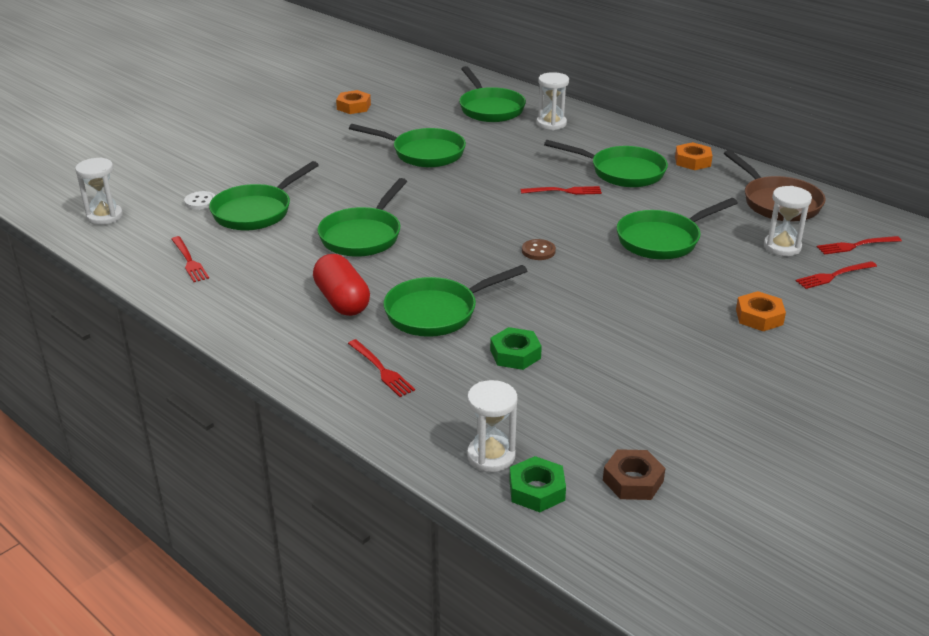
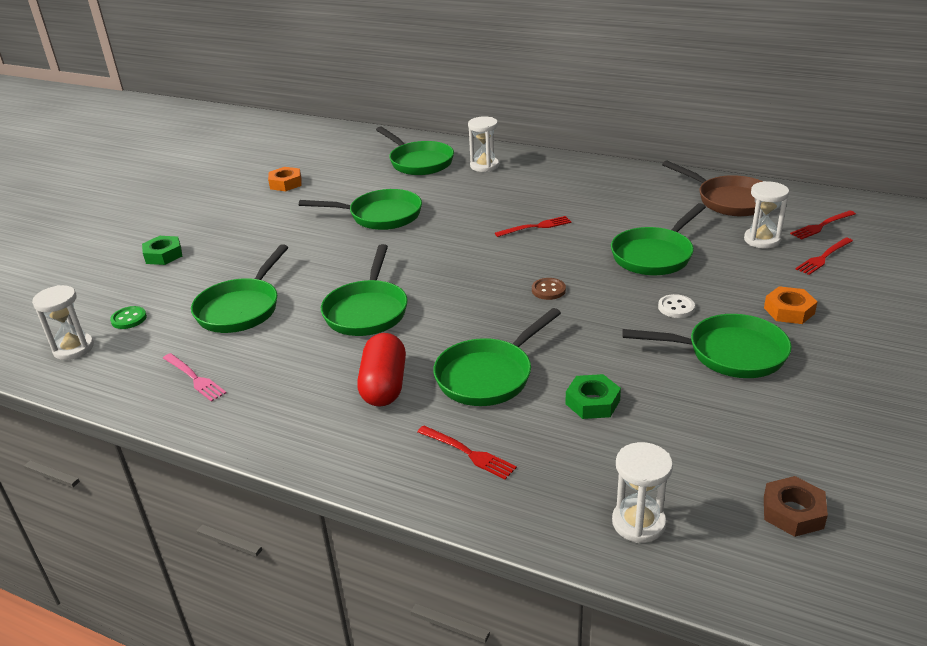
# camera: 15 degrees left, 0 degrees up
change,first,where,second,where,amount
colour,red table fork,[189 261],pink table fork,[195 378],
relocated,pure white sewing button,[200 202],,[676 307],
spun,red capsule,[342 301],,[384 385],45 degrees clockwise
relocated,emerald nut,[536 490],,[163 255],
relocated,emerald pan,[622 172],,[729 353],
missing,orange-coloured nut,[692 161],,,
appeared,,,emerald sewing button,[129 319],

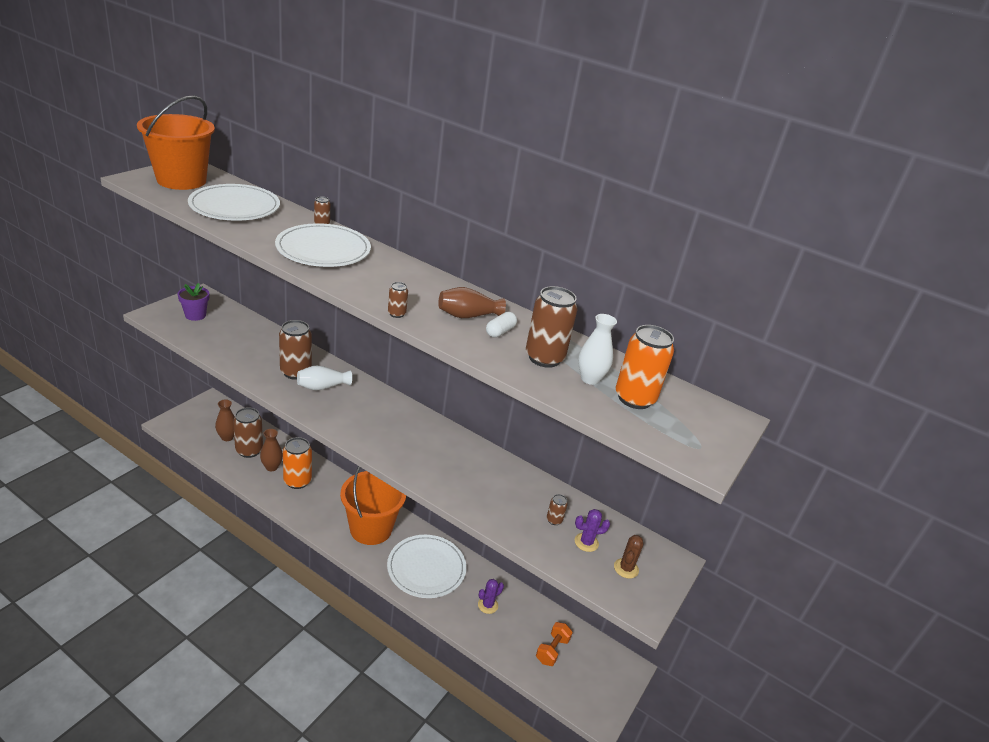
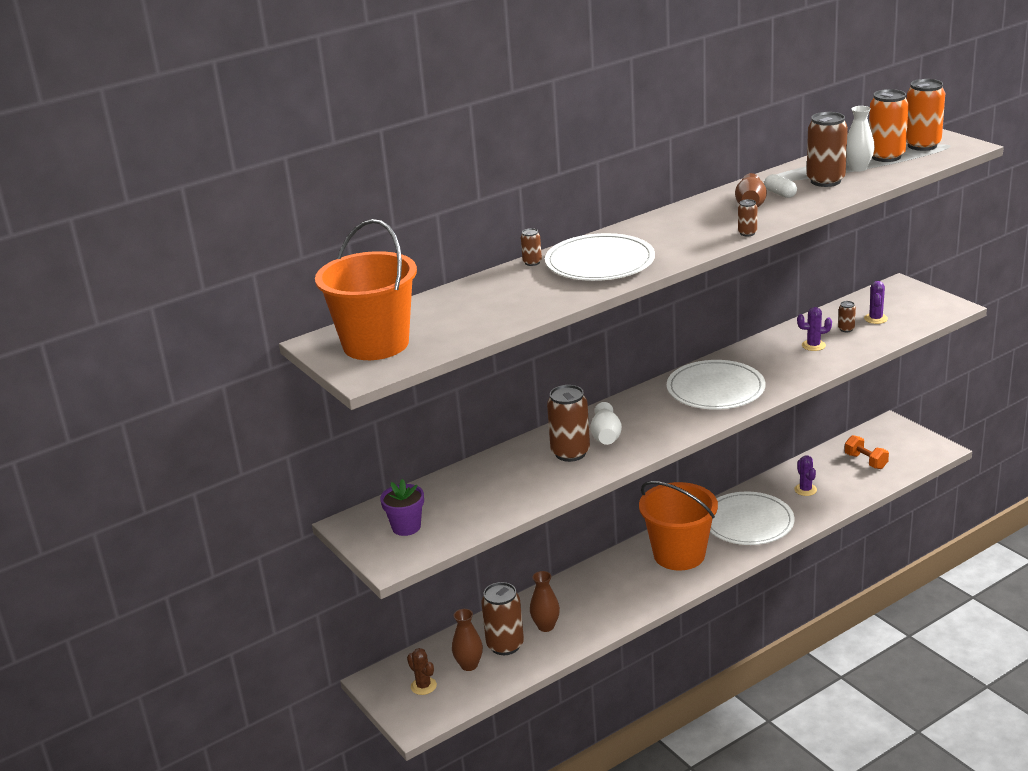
# camera: 60 degrees left, 5 degrees down
change,first,where,second,where,amount
relocated,pure white plate,[235 206],,[715 389],
relocated,orange-coloured can,[297 481],,[922 145],
relocated,brown prickly plant,[626 568],,[423 686],
appeared,,,violet prickly plant,[813 345],

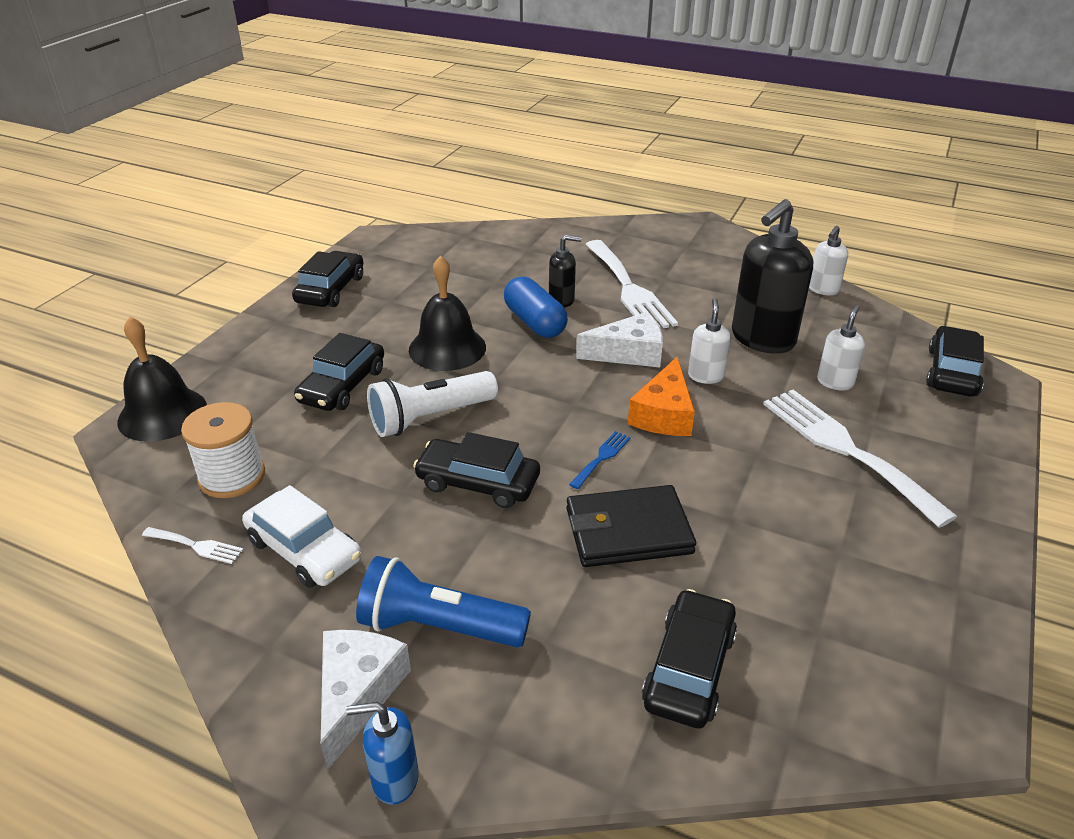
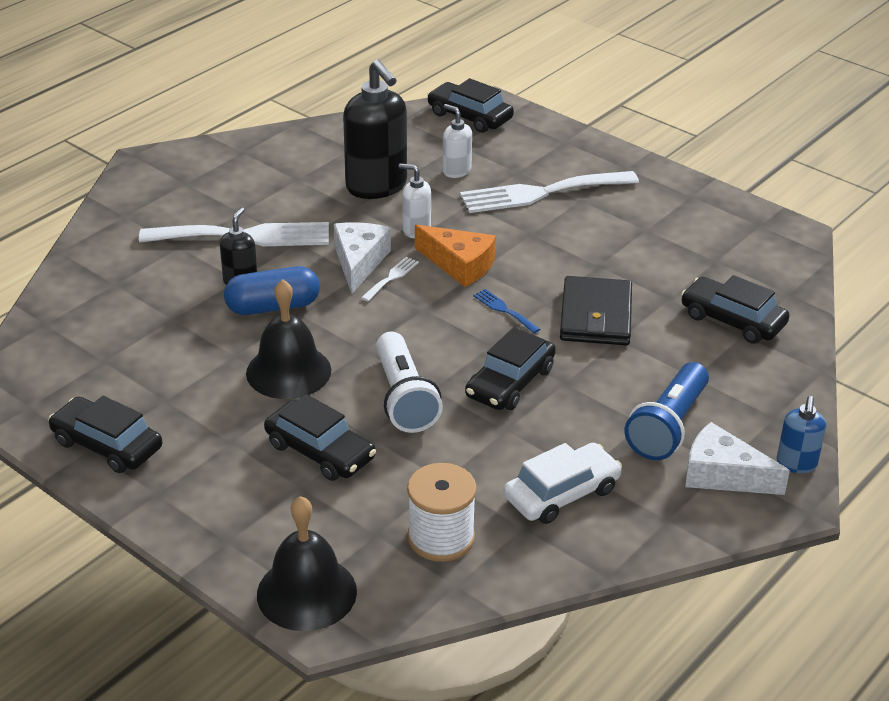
# camera: 75 degrees left, 0 degrees up
change,first,where,second,where,amount
relocated,pure white table fork,[196 546],,[391 278],
missing,pure white soap dispenser,[823 289],,,

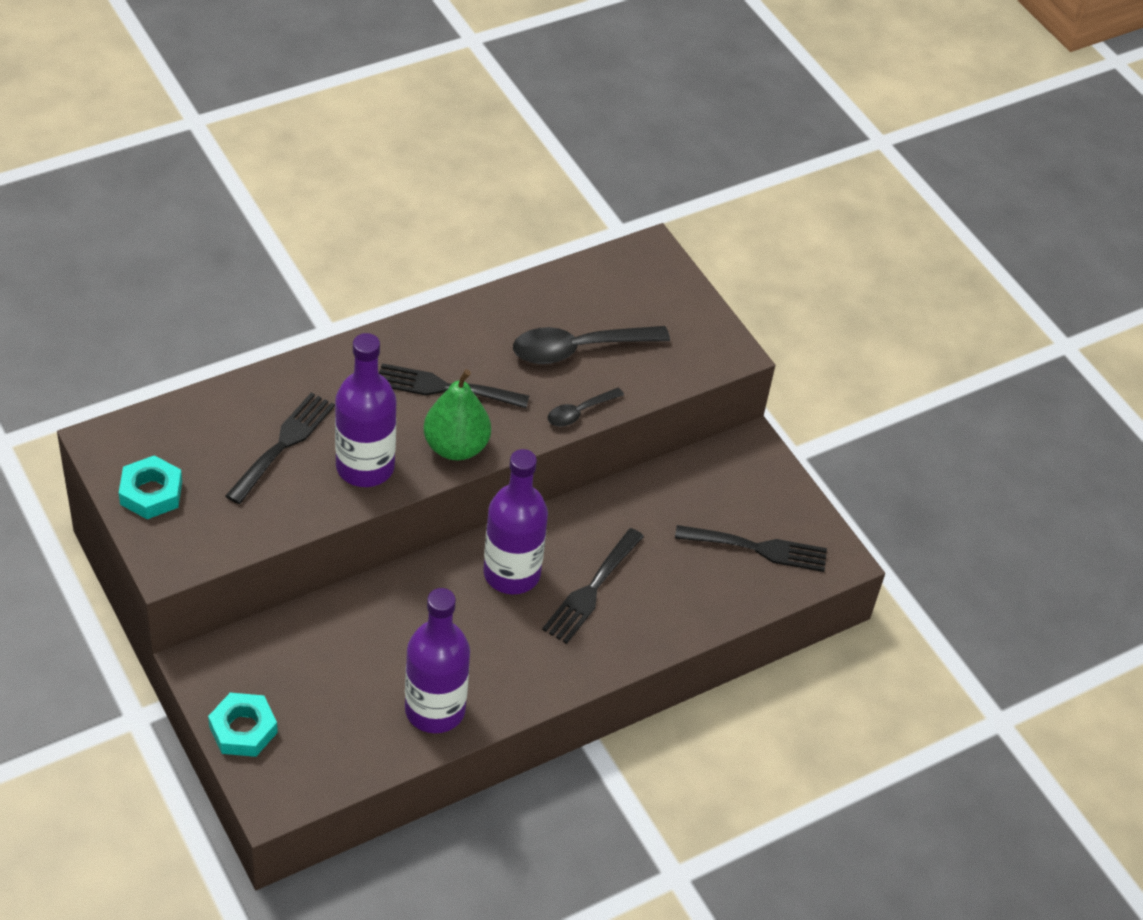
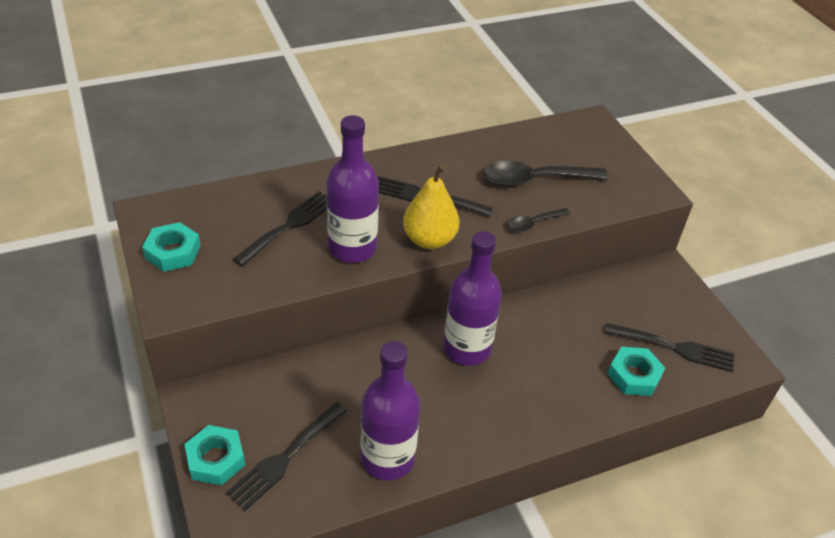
# camera: 10 degrees right, 5 degrees down
change,first,where,second,where,amount
colour,emerald toy pear,[456 447],golden toy pear,[429 240],
relocated,ebony table fork,[591 590],,[285 458],
appeared,,,turquoise nut,[634 375],

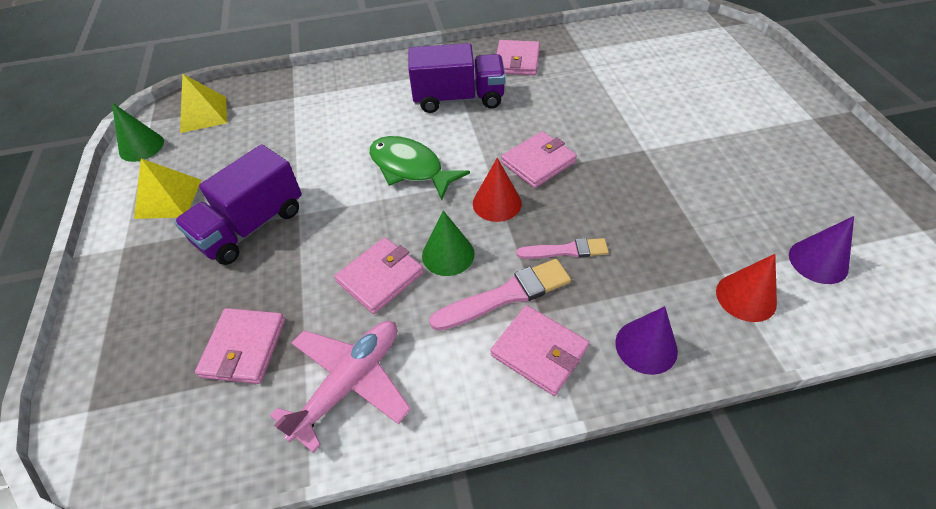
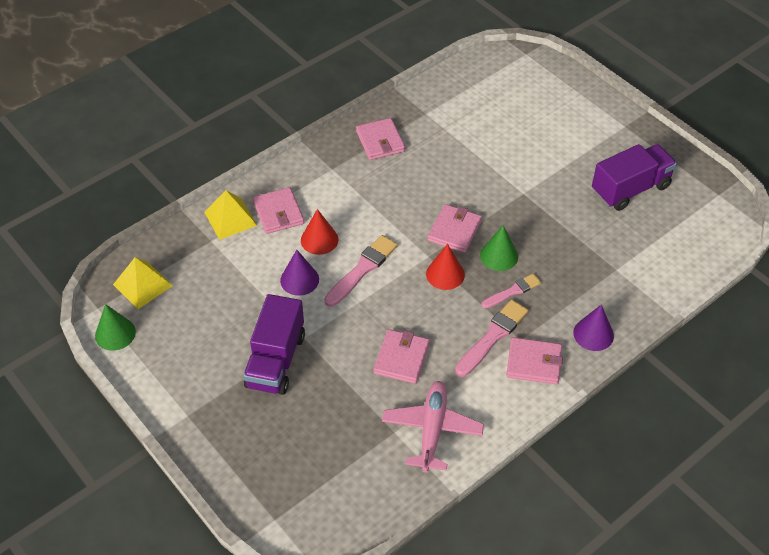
# camera: 30 degrees left, 0 degrees up
change,first,where,second,where,amount
relocated,golden solid pyramid,[168 198],,[230 218],
relocated,pink wallet,[244 348],,[278 213],
exchanged,emerald fish,[410 168],pink paintbrush,[362 270],
relocated,violet toy truck,[458 99],,[630 189],
relocated,emerald cone,[448 254],,[499 256],
relocated,red cone,[746 297],,[319 240],
relocated,violet cone,[818 261],,[299 280],

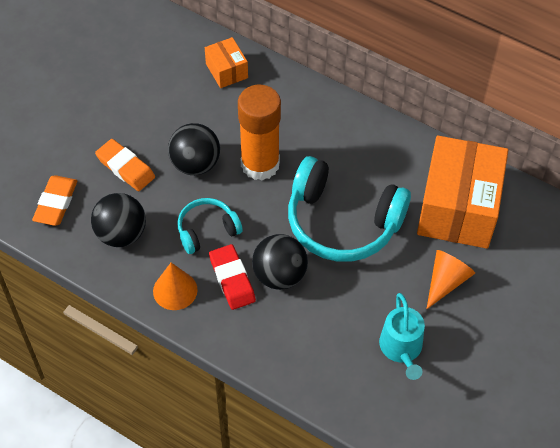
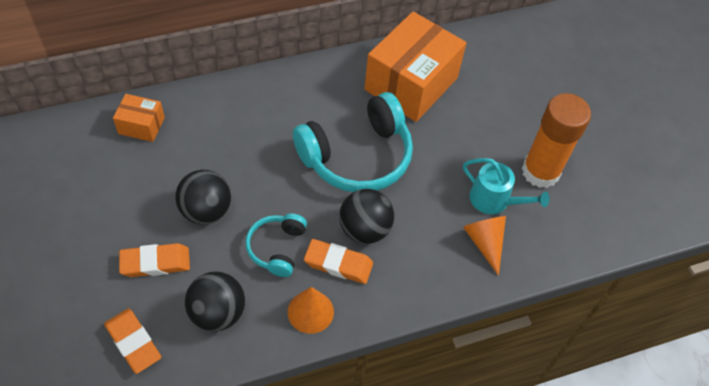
# camera: 55 degrees left, 0 degrees up
change,first,where,second,where,amount
colour,red pencil eraser,[232 279],orange-coloured pencil eraser,[338 263],
relocated,orange-coloured stick of glue,[260 164],,[540 172],
spun,orange-coloured package,[458 208],,[411 83],75 degrees clockwise
relocated,orange-coloured cone,[446 281],,[485 243],

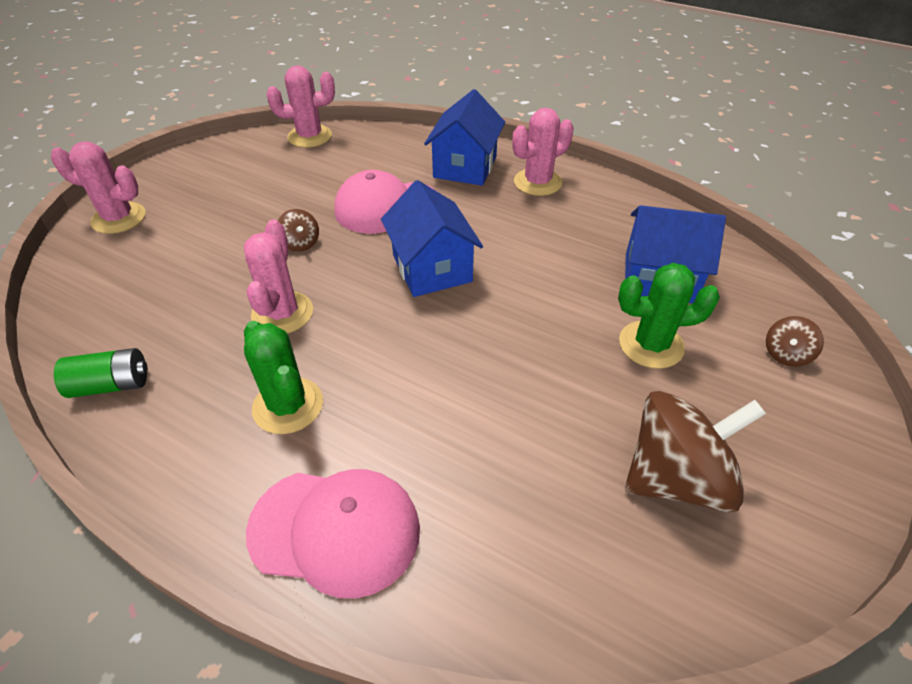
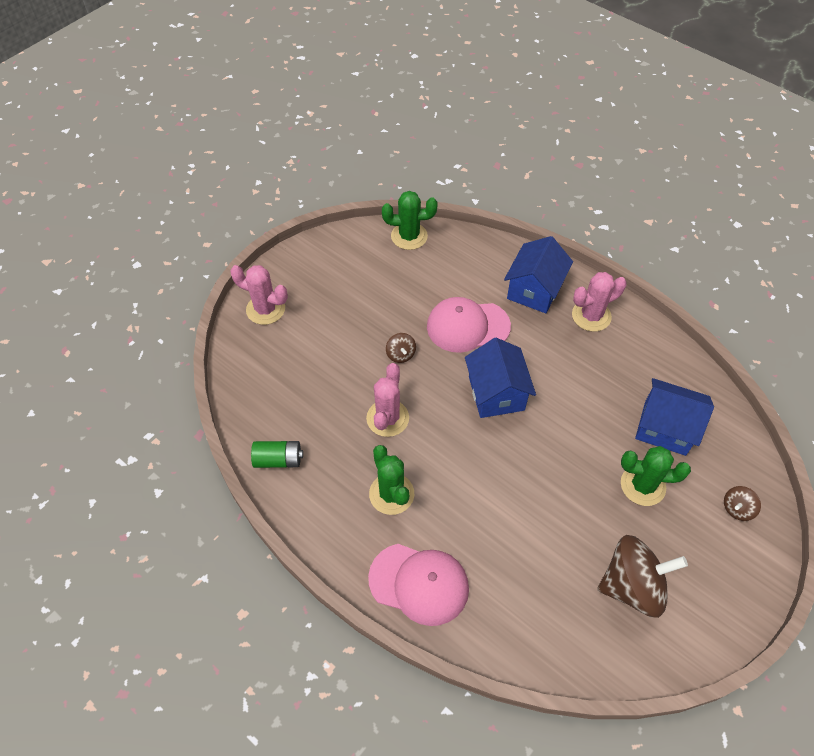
# camera: 10 degrees right, 10 degrees up
change,first,where,second,where,amount
colour,pink prickly plant,[309 136],emerald prickly plant,[409 236],

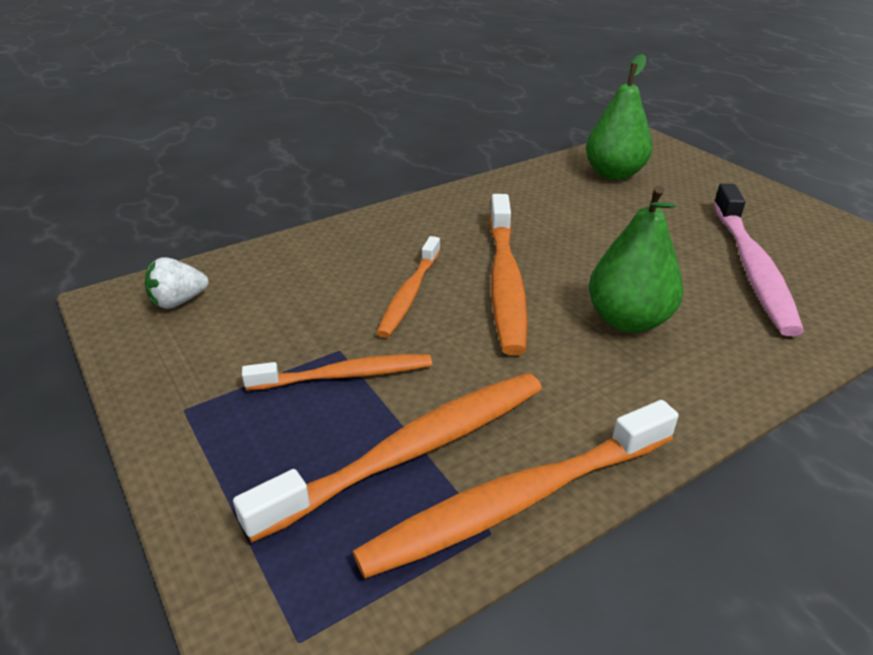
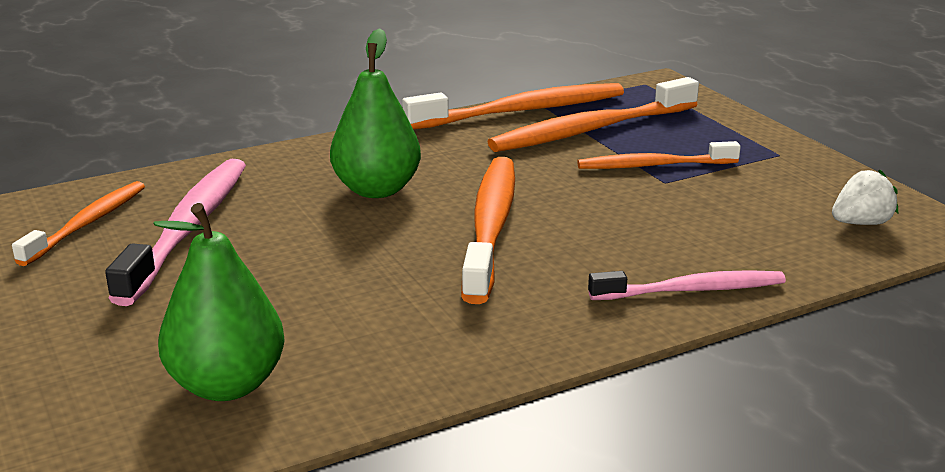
# camera: 175 degrees left, 10 degrees down
change,first,where,second,where,amount
relocated,orange-coloured toothbrush,[409 294],,[87 223],
appeared,,,pink toothbrush,[692 290],

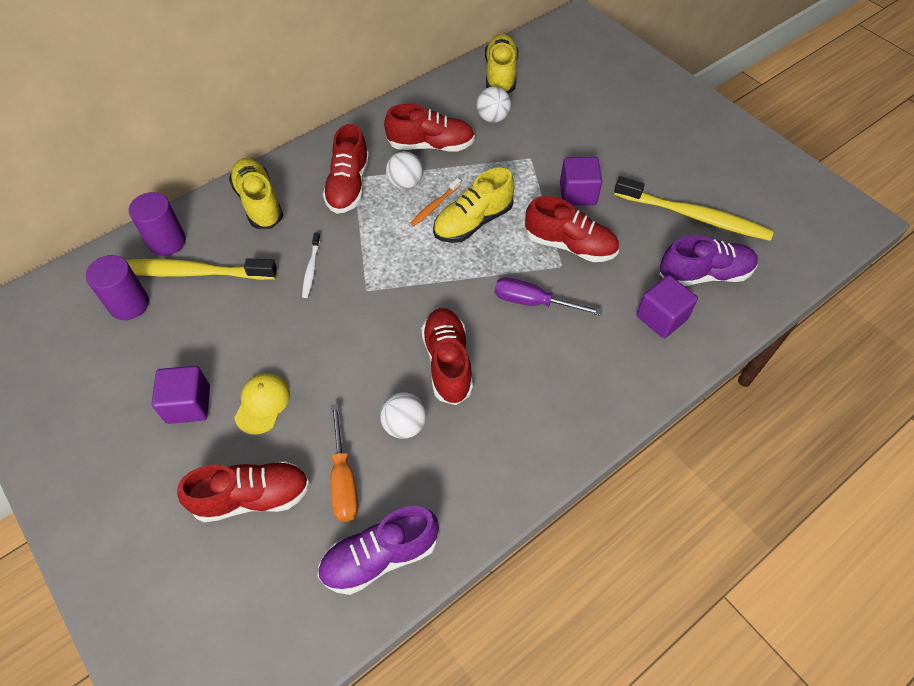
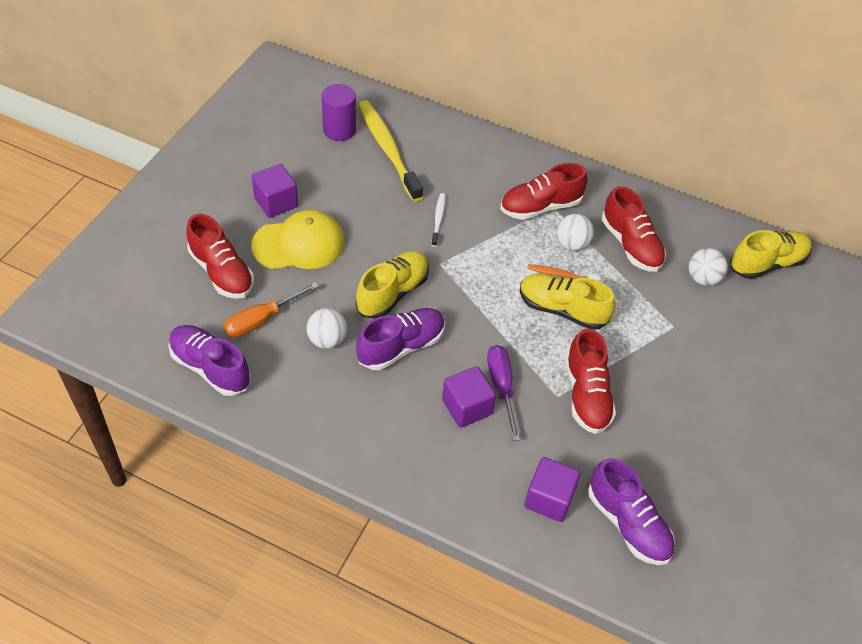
# camera: 60 degrees right, 5 degrees down
change,first,where,second,where,amount
missing,violet cylinder shape,[167 242],,,
relocated,golden shoe,[259 203],,[392 293],
size,golden peaked cap,[262 404],,[299 244],x1.66
spun,pure white toothbrush,[311 268],,[438 219],120 degrees clockwise
colour,red shoe,[447 363],violet shoe,[401 347],
relocated,violet cube,[578 193],,[467 407],
missing,golden toothbrush,[693 216],,,

